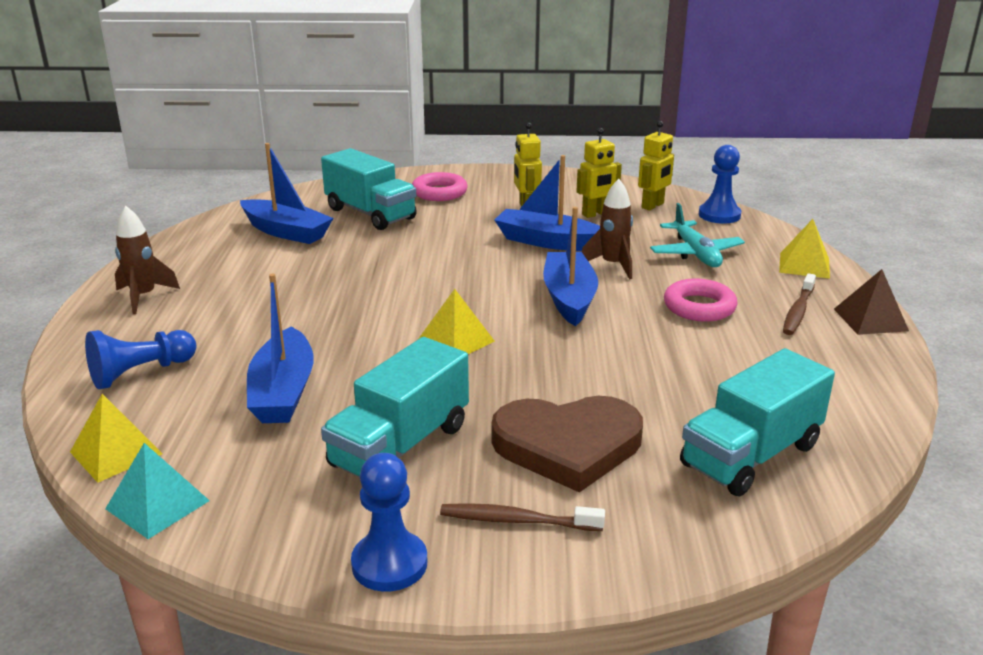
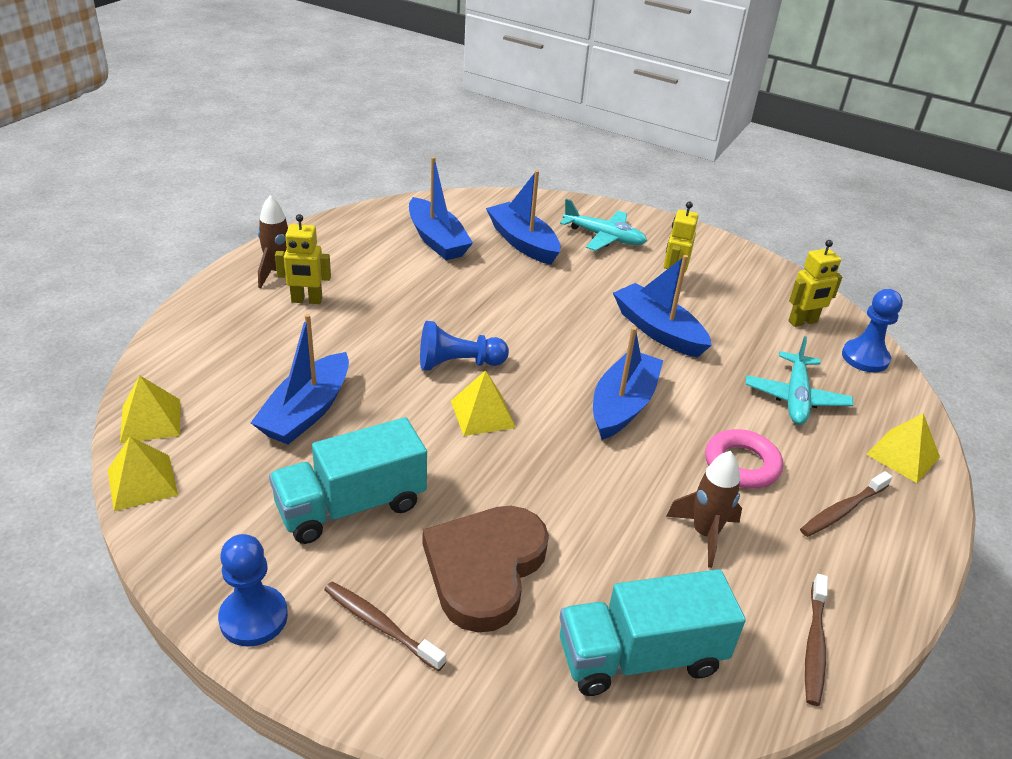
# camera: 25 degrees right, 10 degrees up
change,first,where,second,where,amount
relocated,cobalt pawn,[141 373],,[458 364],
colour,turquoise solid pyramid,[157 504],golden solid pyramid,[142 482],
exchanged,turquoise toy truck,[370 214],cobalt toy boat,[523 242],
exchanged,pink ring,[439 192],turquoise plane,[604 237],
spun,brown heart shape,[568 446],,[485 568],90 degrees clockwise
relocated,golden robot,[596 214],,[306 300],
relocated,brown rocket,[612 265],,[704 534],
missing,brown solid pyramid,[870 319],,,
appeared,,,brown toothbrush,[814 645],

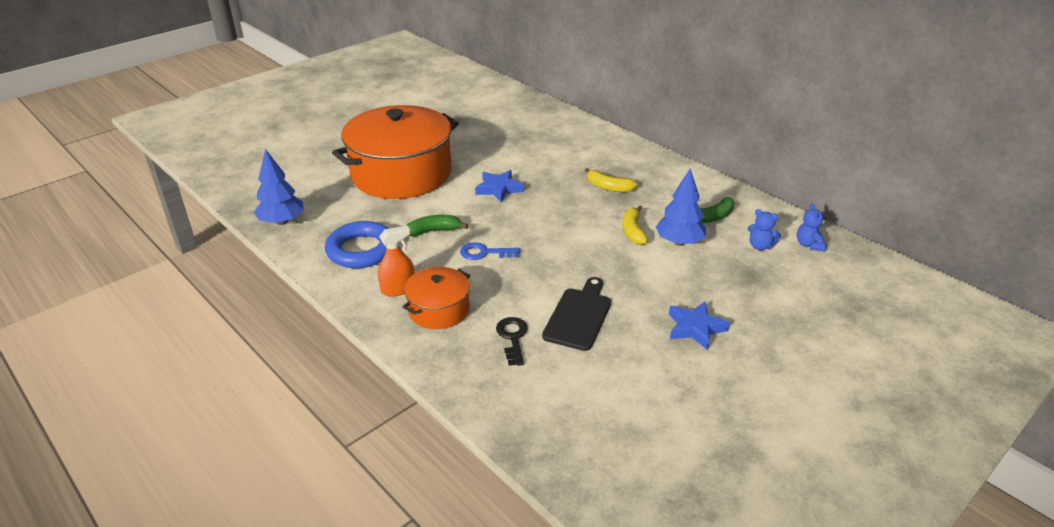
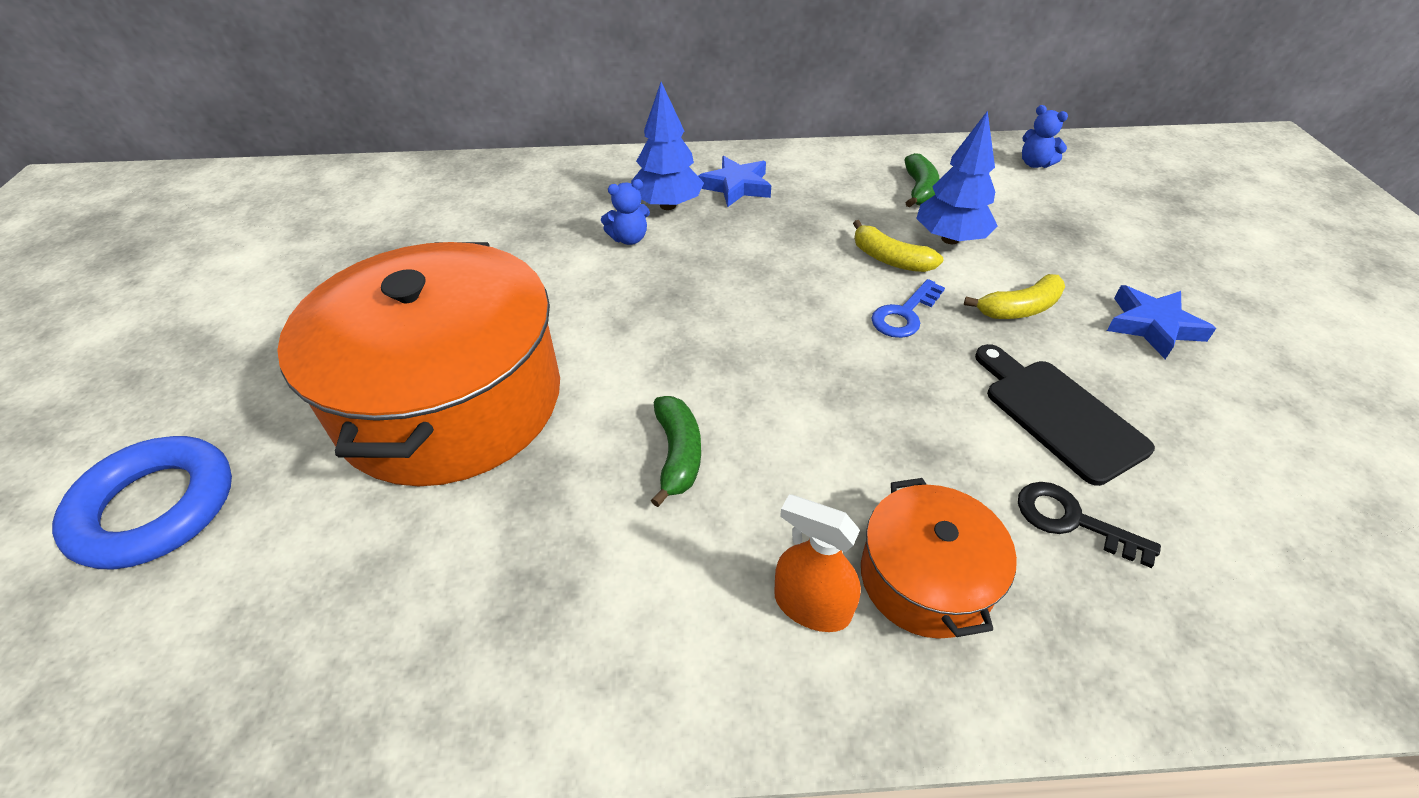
# camera: 50 degrees left, 10 degrees up
change,first,where,second,where,amount
relocated,cobalt toy tree,[282 222],,[668 205],
relocated,cobalt ring,[361 250],,[156 508],
spun,orange-coloured spray bottle,[398 289],,[812 606],75 degrees counterclockwise
spun,emerald banana,[434 231],,[677 454],150 degrees clockwise
relocated,cobalt key,[484 253],,[904 314],
relocated,cobalt five-pointed star,[499 189],,[736 186],
relocated,golden banana,[608 187],,[1019 308],
relocated,cobalt stuffed bear,[760 246],,[629 239],

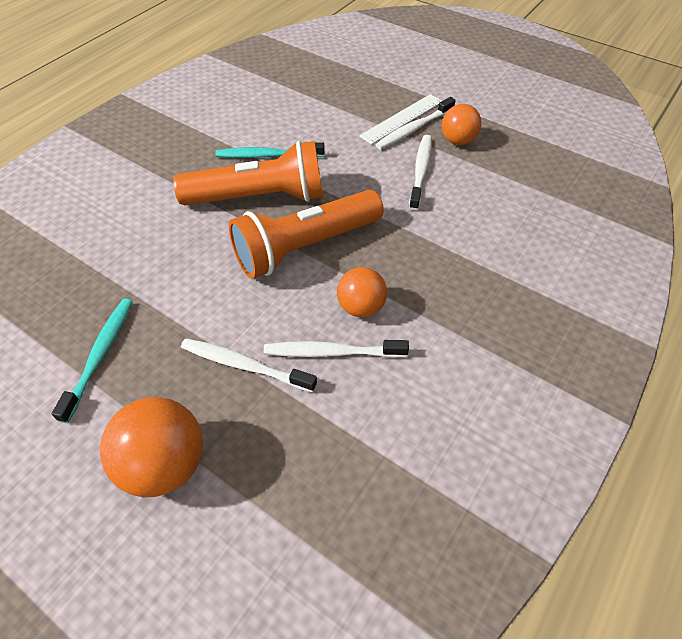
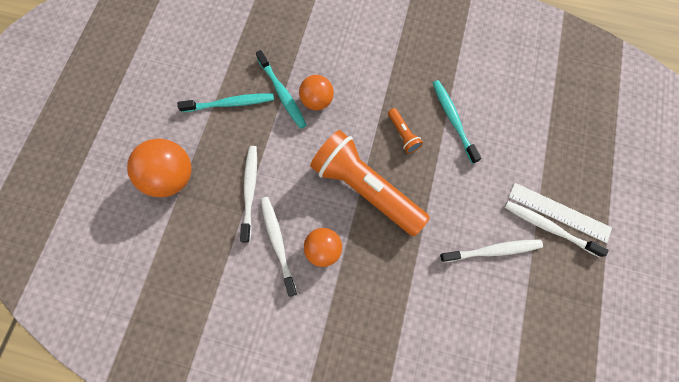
# camera: 70 degrees right, 20 degrees up
change,first,where,second,where,amount
size,orange-coloured torch,[259 197],,[403 134],x0.41
relocated,orange-coloured sphere,[458 141],,[317 101],
appeared,,,turquoise toothbrush,[282 93],

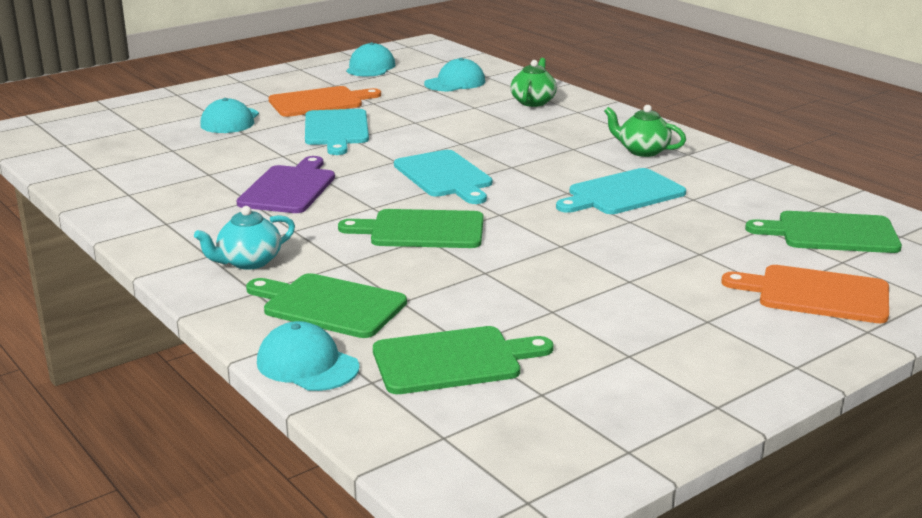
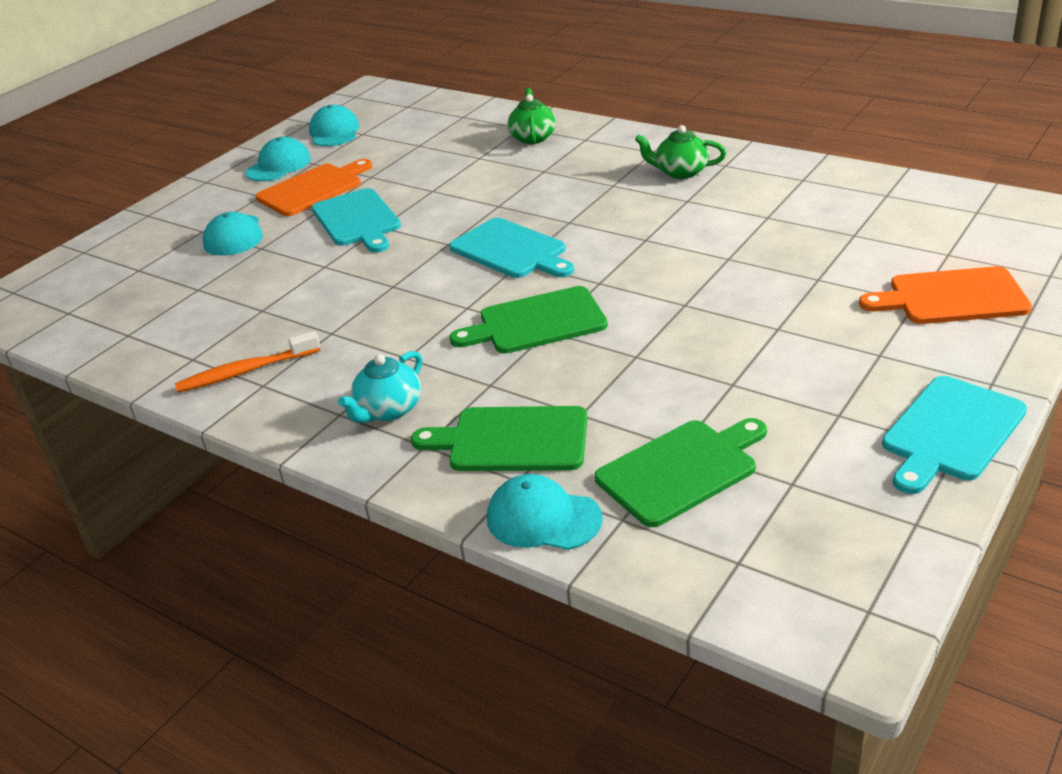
# camera: 15 degrees left, 10 degrees up
change,first,where,second,where,amount
missing,violet cutting board,[289 188],,,
relocated,turquoise peaked cap,[455 83],,[278 166],
relocated,turquoise cutting board,[622 194],,[950 432],
missing,emerald cutting board,[831 233],,,
appeared,,,orange-coloured toothbrush,[245 371],

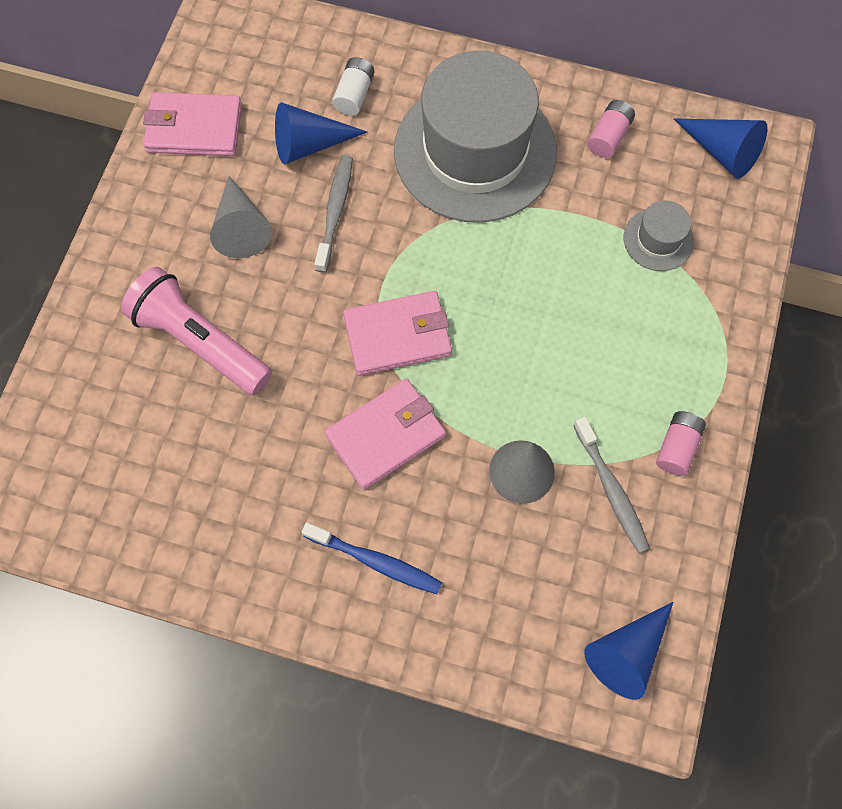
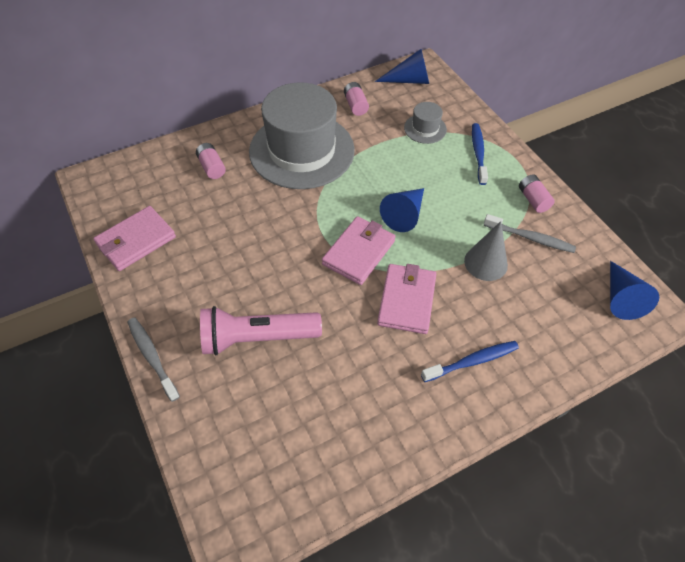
# camera: 45 degrees left, 15 degrees down
change,first,where,second,where,amount
missing,grey cone,[241 227],,,
relocated,cobalt cone,[309 144],,[405 214],
relocated,grey toothbrush,[335 212],,[152 357],
colour,pure white AA battery,[354 94],pink AA battery,[211 167],
appeared,,,cobalt toothbrush,[478 153],

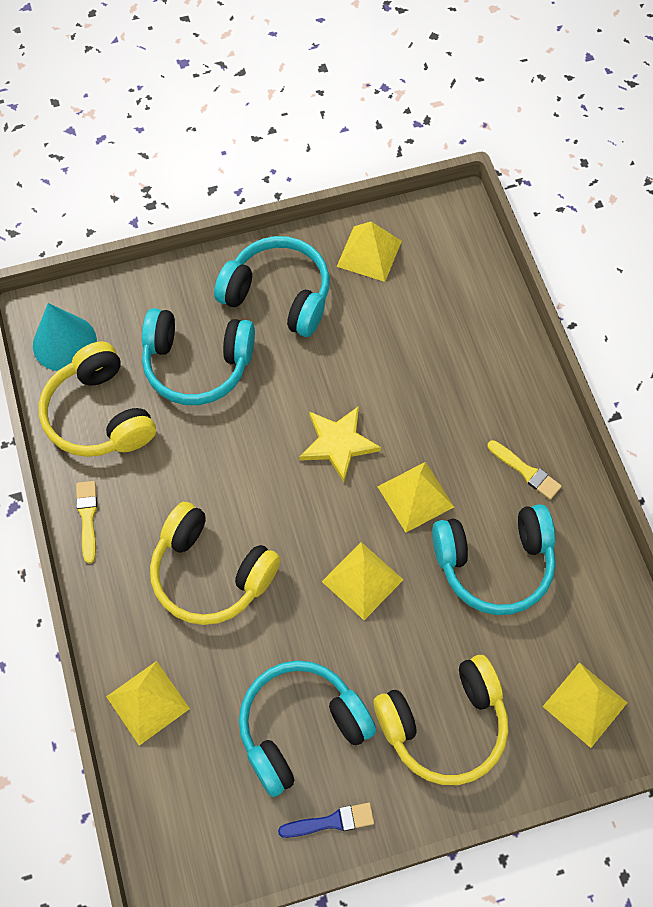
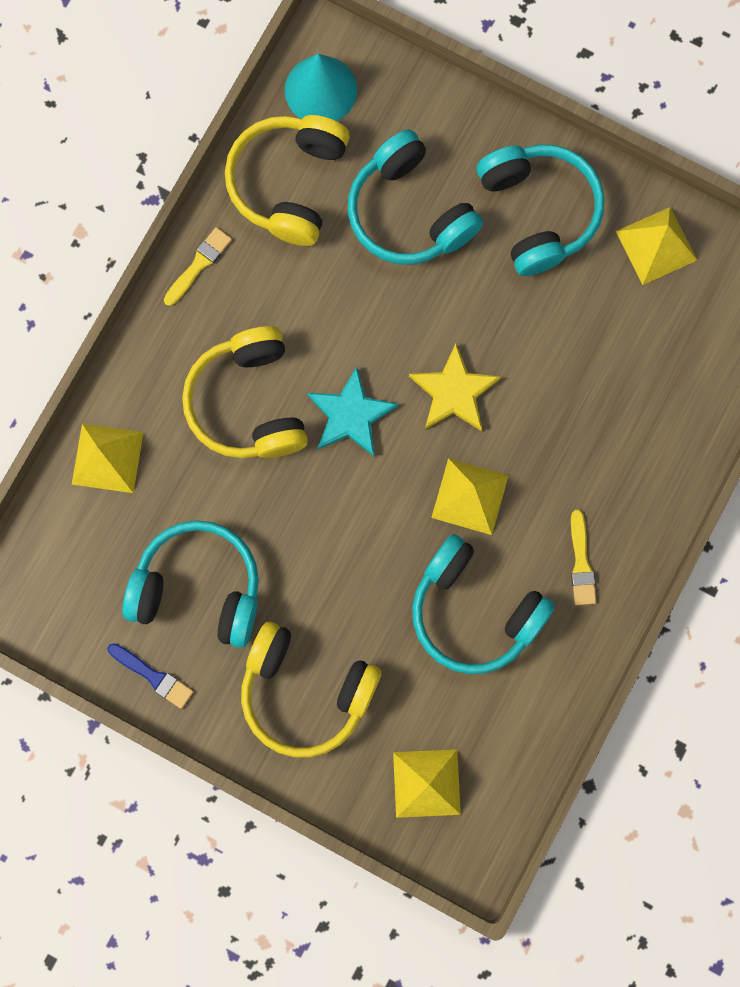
# camera: 45 degrees right, 15 degrees up
change,first,where,second,where,amount
missing,golden solid pyramid,[362 580],,,
appeared,,,turquoise five-pointed star,[351 415],

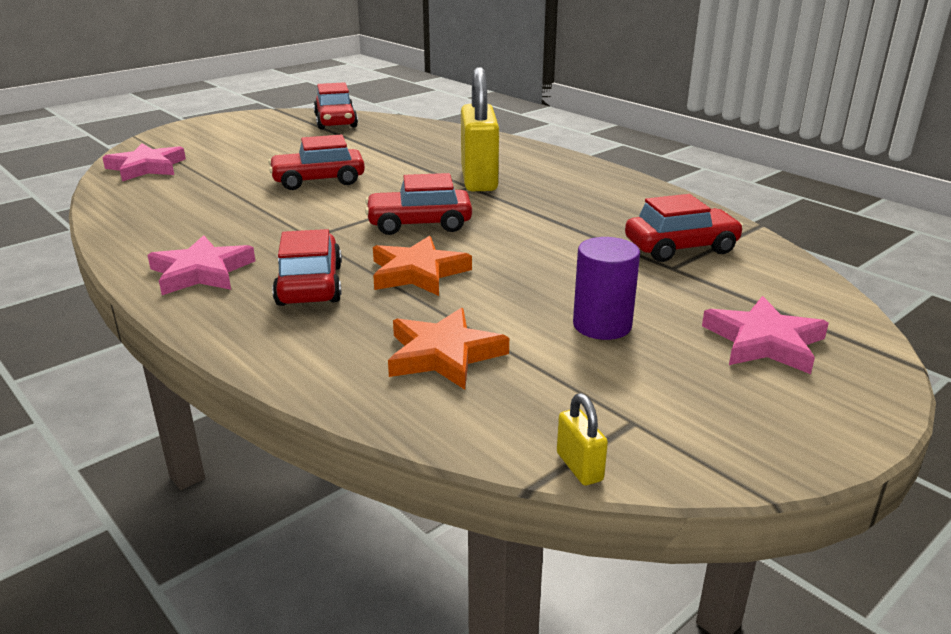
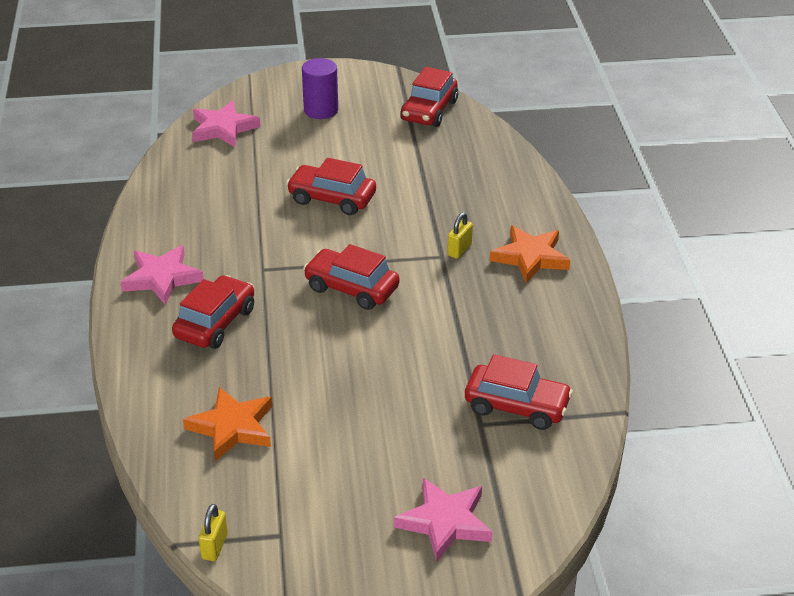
# camera: 35 degrees right, 10 degrees up
change,first,where,second,where,amount
relocated,orange-coloured five-pointed star,[418 272],,[530 257],
size,golden padlock,[479 179],,[459 250],x0.41
relocated,violet cylinder shape,[602 325],,[321 110],

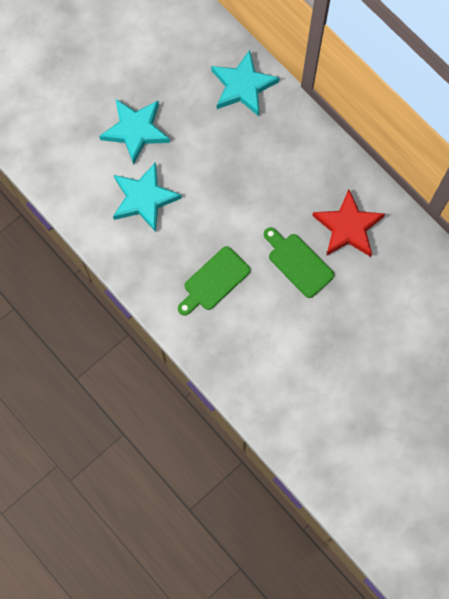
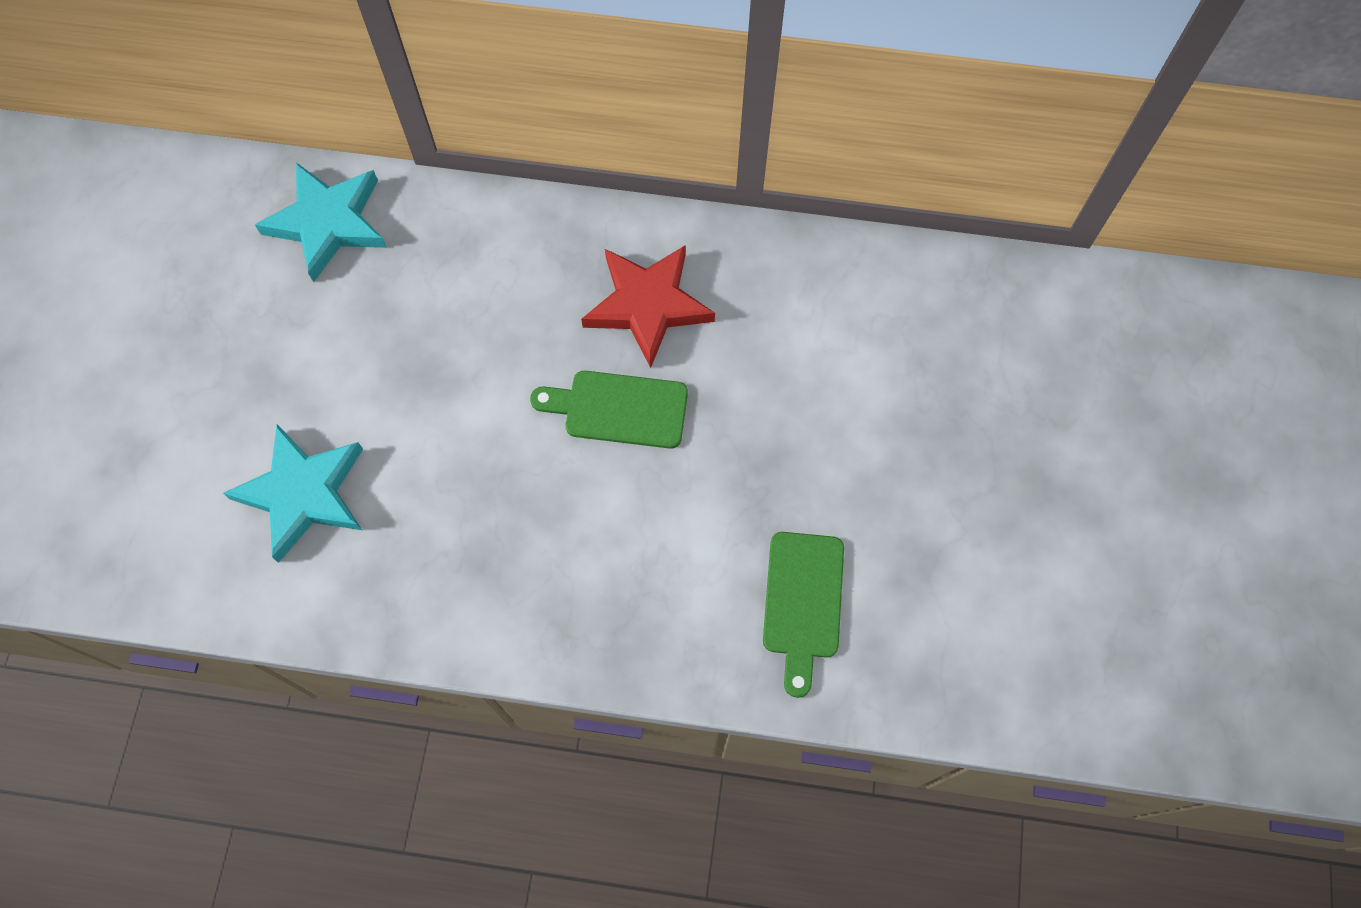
# camera: 40 degrees left, 5 degrees down
change,first,where,second,where,amount
missing,turquoise five-pointed star,[135 130],,,
relocated,emerald cutting board,[214 281],,[803 602],

